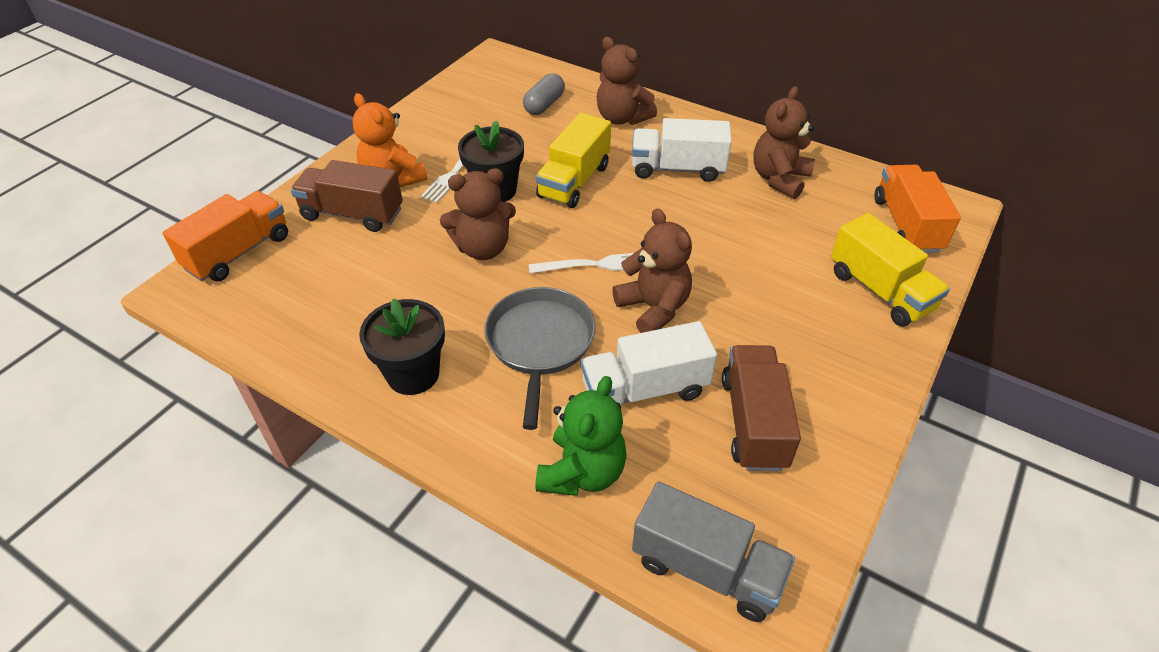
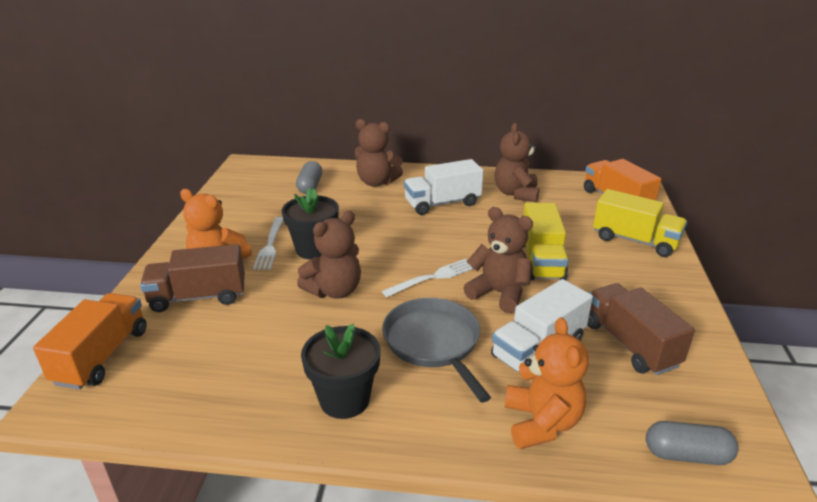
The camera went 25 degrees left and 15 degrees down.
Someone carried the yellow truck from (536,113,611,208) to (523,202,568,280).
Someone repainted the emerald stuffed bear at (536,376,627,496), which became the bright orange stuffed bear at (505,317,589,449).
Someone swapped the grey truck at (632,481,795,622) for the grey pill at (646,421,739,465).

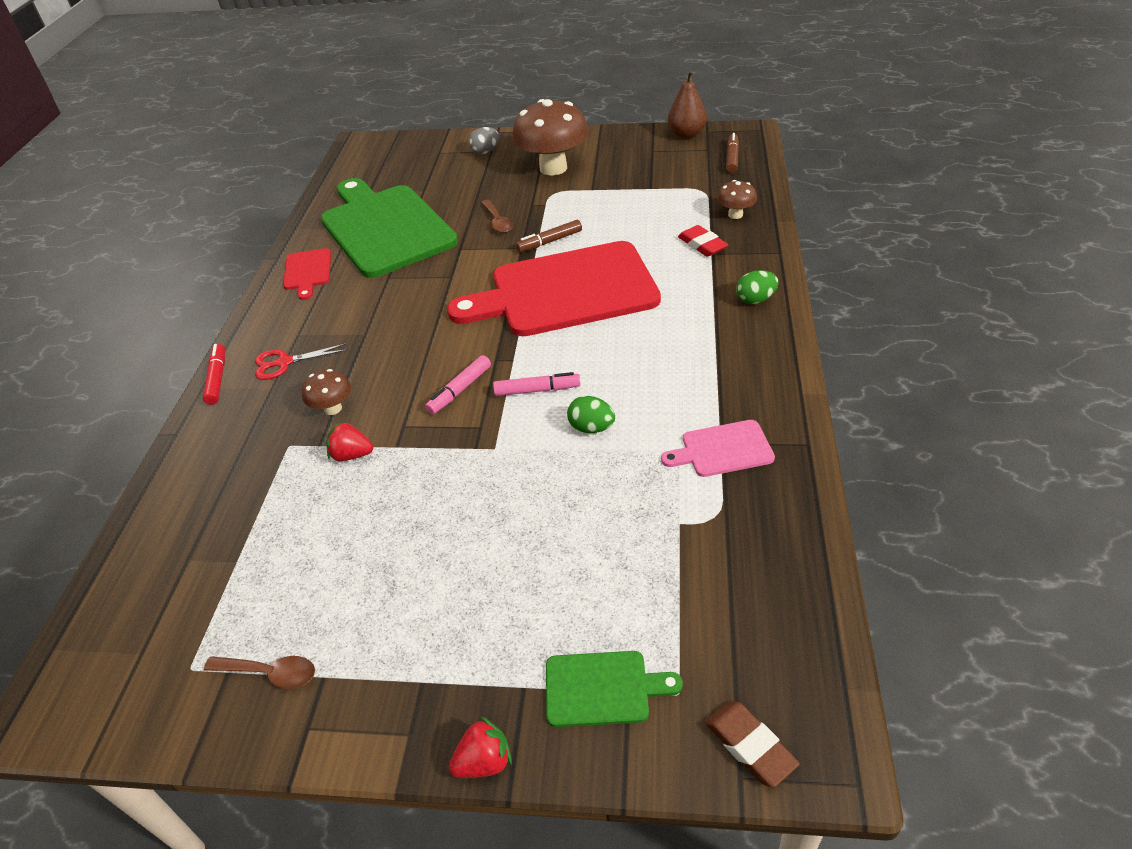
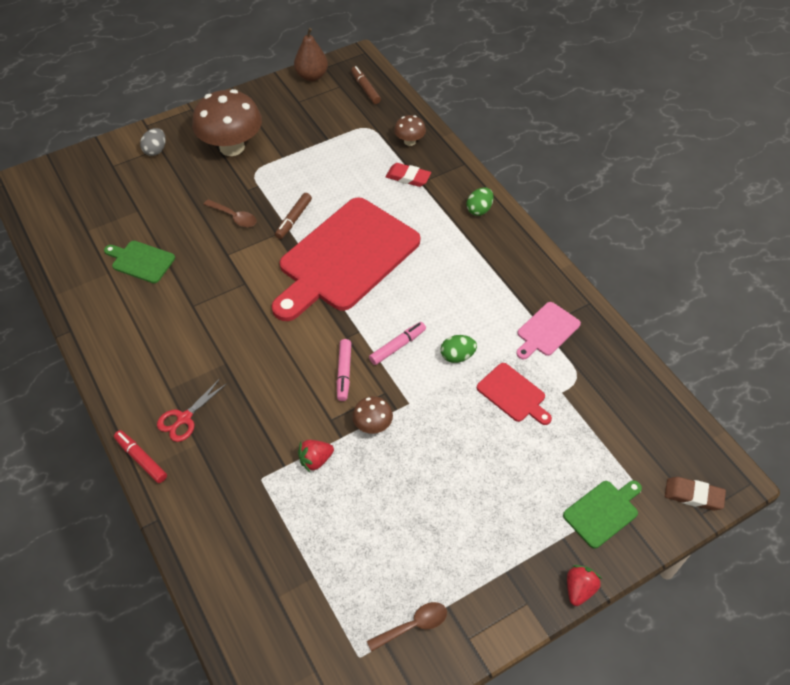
The camera went 40 degrees left and 10 degrees up.
Someone carried the scarlet bread board from (283,248,331,300) to (477,363,552,425).
Someone carried the russet fungus from (302,369,351,415) to (352,396,393,434).
Someone scaled the emerald bread board at (321,178,458,278) by 0.43.

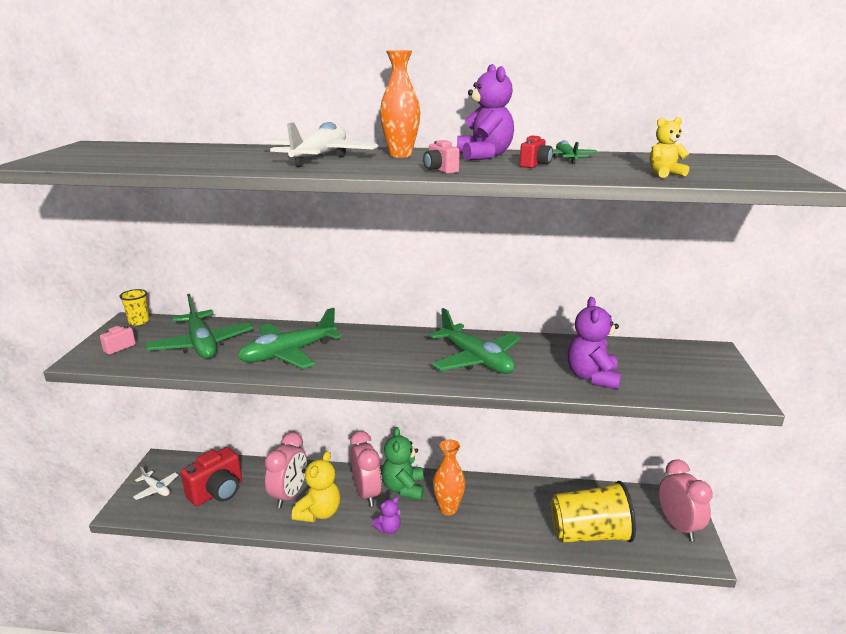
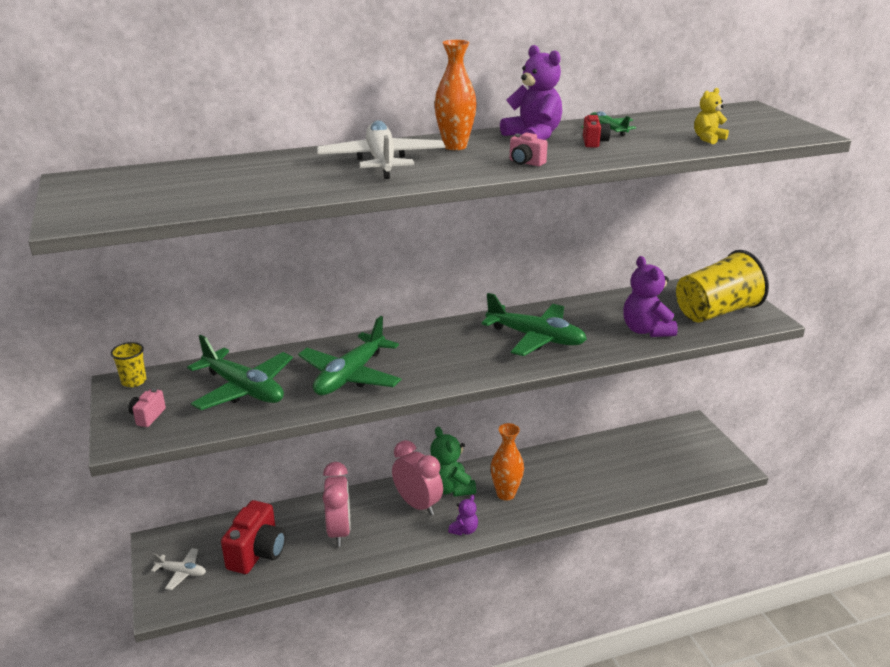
The camera went 25 degrees left and 5 degrees up.
Someone took away the yellow stuffed bear at (292,451,340,522).
Someone carried the yellow beaker from (551,481,636,543) to (676,250,769,322).
Someone took away the rosy alarm clock at (659,460,713,541).

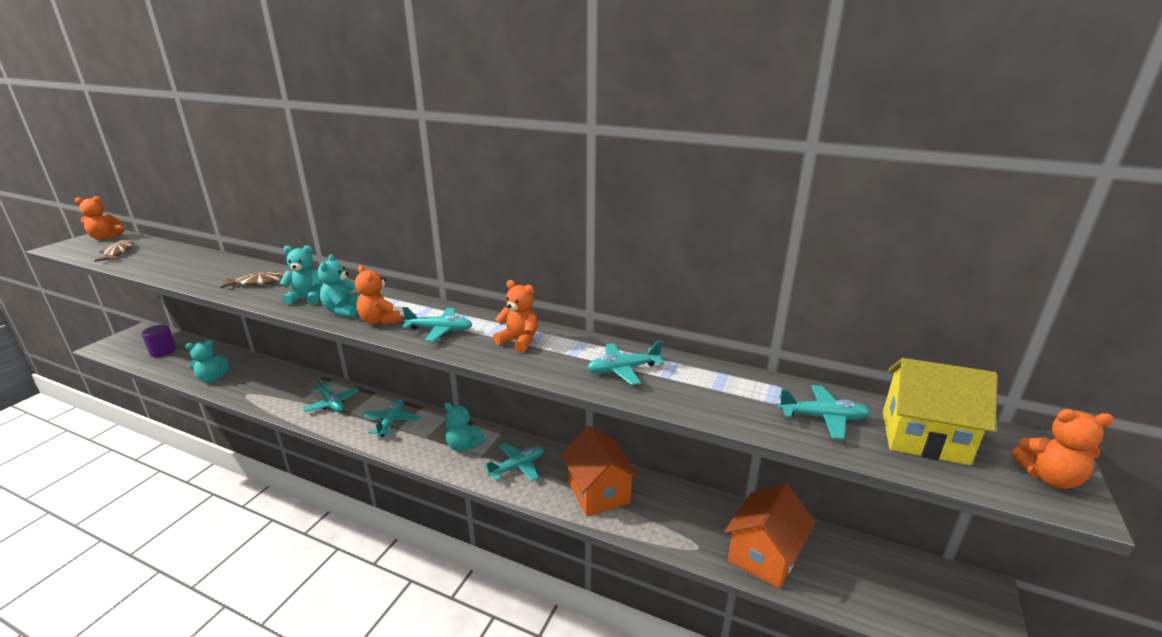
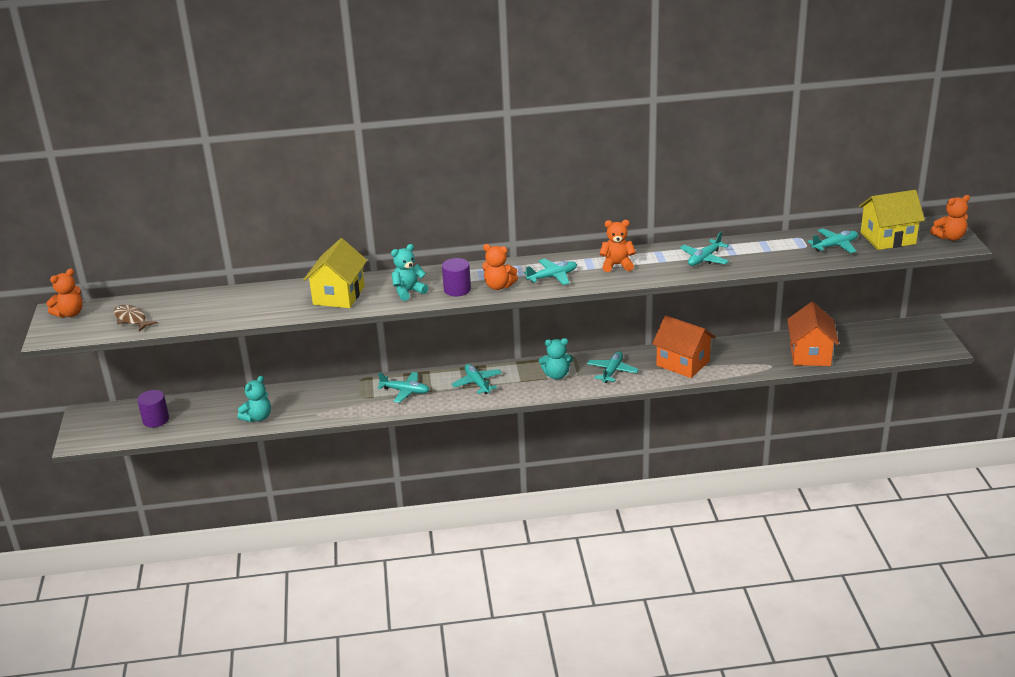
The camera went 30 degrees left and 5 degrees up.
Someone swapped the russet toy fish at (220,272,284,288) for the yellow cottage at (303,238,367,308).
Someone swapped the teal stuffed bear at (318,254,359,318) for the purple solid cylinder at (442,258,471,296).

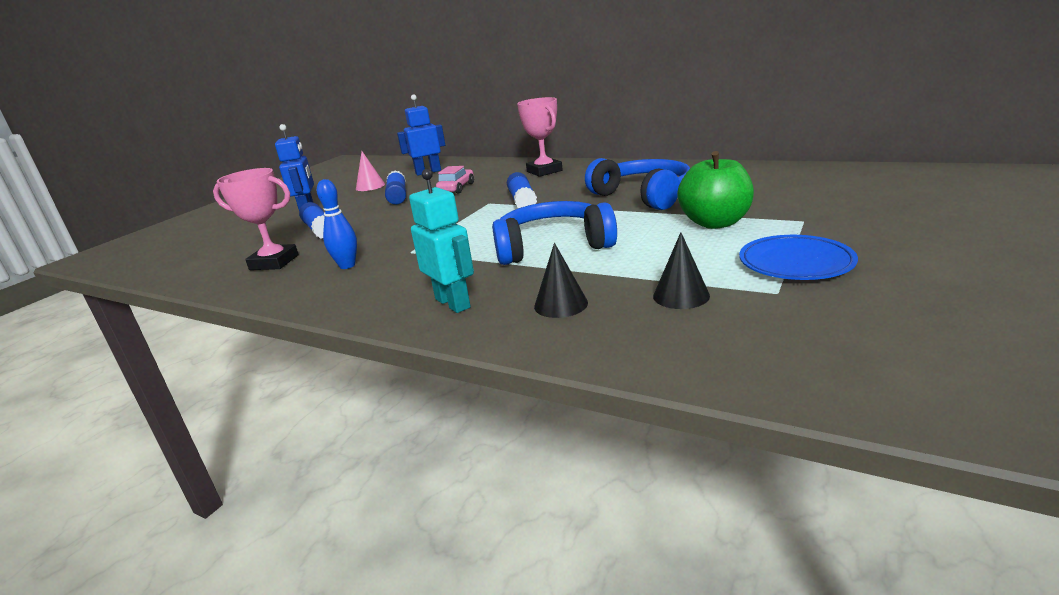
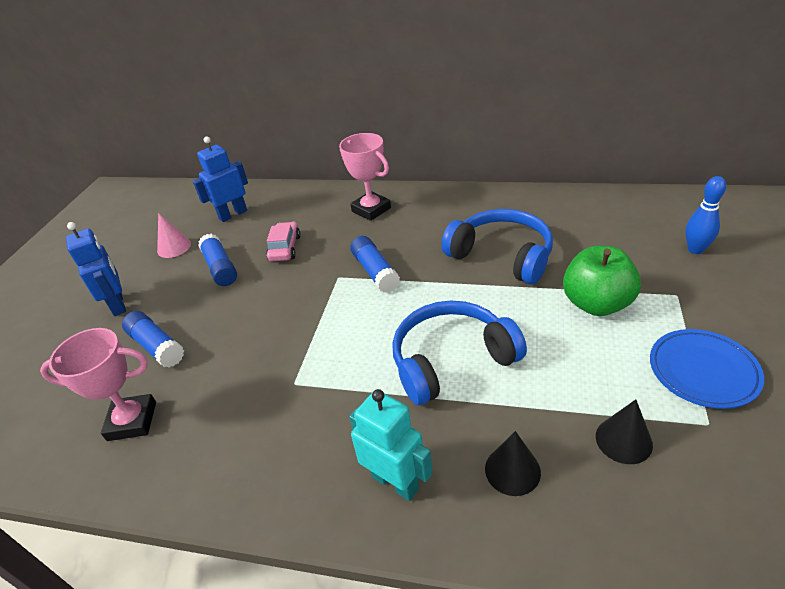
The camera went 15 degrees left and 15 degrees up.
Someone carried the blue skittle from (317,179,357,269) to (685,176,726,254).

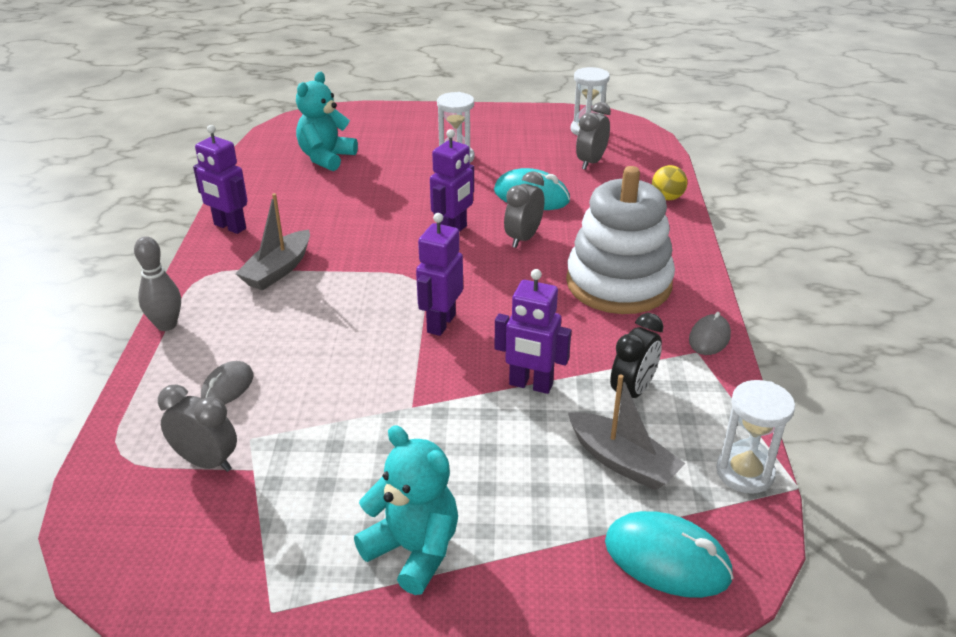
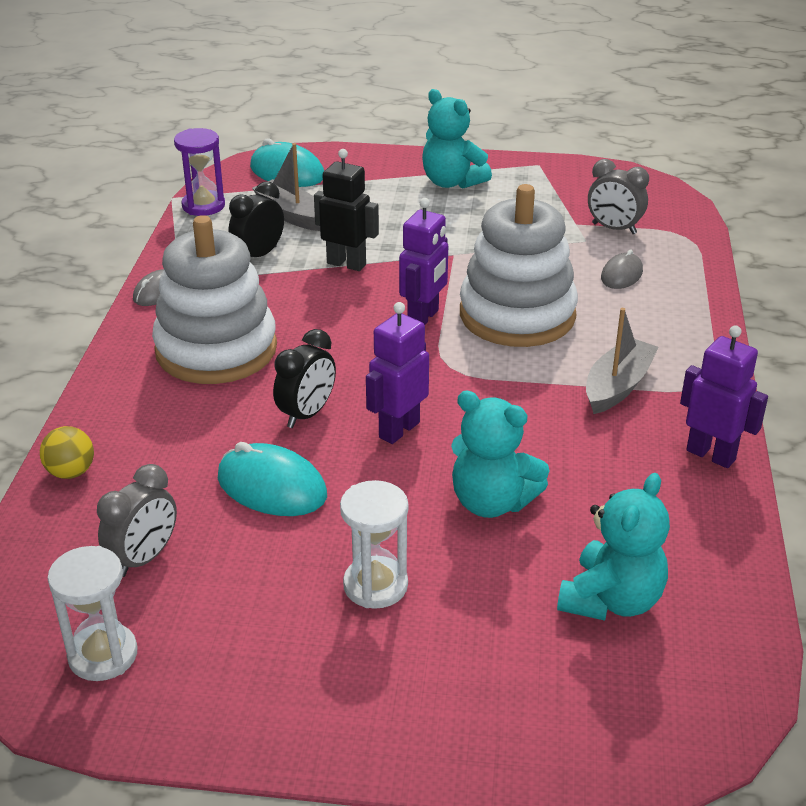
The camera went 175 degrees left and 0 degrees up.
Someone took away the grey skittle at (134,236,181,331).
Someone repainted the purple robot figure at (494,269,571,394), which became the jet-black robot figure at (314,149,379,271).
Someone repainted the grey alarm clock at (504,171,544,248), which became the jet-black alarm clock at (273,329,336,428).
Someone repainted the pure white sand timer at (716,380,795,494), which became the purple sand timer at (174,128,225,216).
Someone put down the teal stuffed bear at (451,391,550,518).
Someone put down the pure white stacking rings at (460,184,578,347).

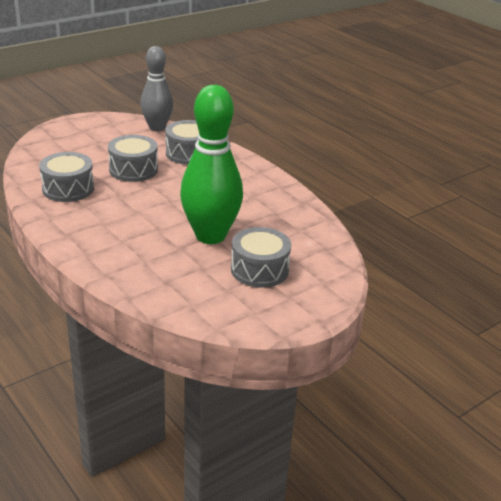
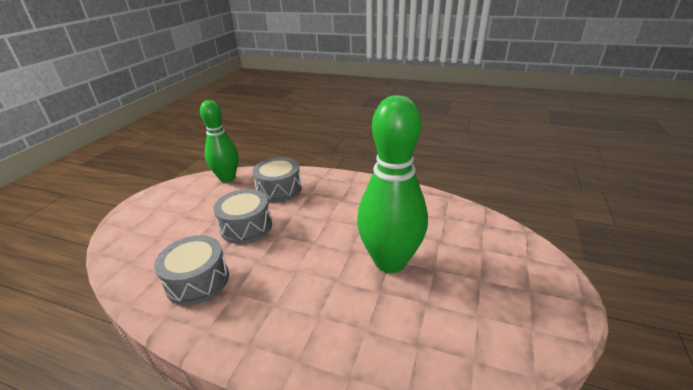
The camera went 30 degrees left and 0 degrees up.
Someone repainted the grey skittle at (140,46,173,131), which became the emerald skittle at (200,100,239,182).
Someone took away the grey drum at (231,227,291,288).

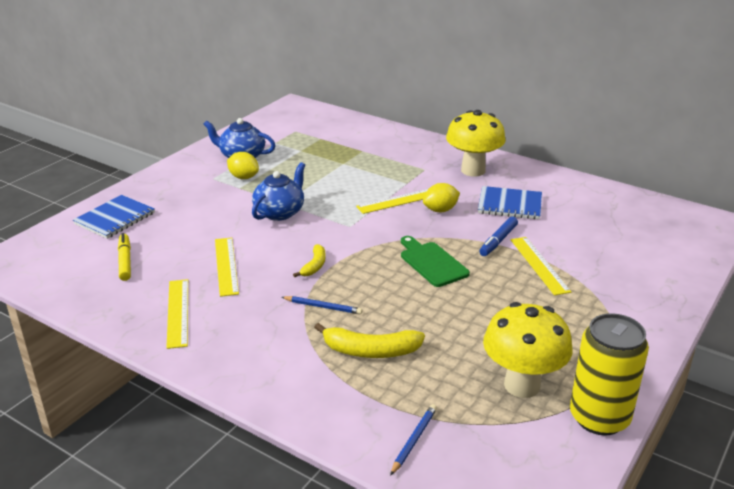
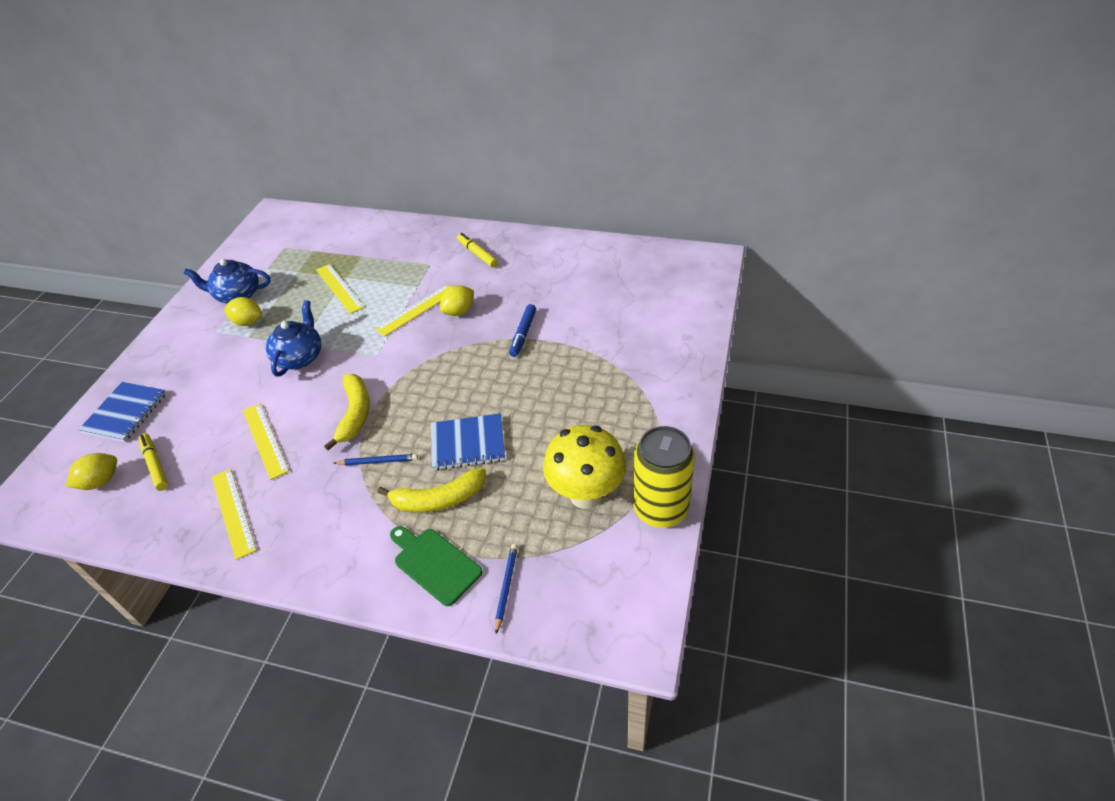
The camera went 15 degrees left and 15 degrees up.
Someone scaled the yellow banana at (293,244,326,277) by 1.67.
Someone carried the emerald bread board from (401,236,470,287) to (390,526,482,606).
Someone swapped the yellow fungus at (446,110,506,177) for the yellow marker at (457,233,498,267).
Someone carried the blue exercise book from (478,186,542,219) to (431,413,505,470).
Someone carried the yellow ruler from (511,237,571,296) to (316,264,364,314).
Someone put down the yellow lemon at (66,453,117,490).

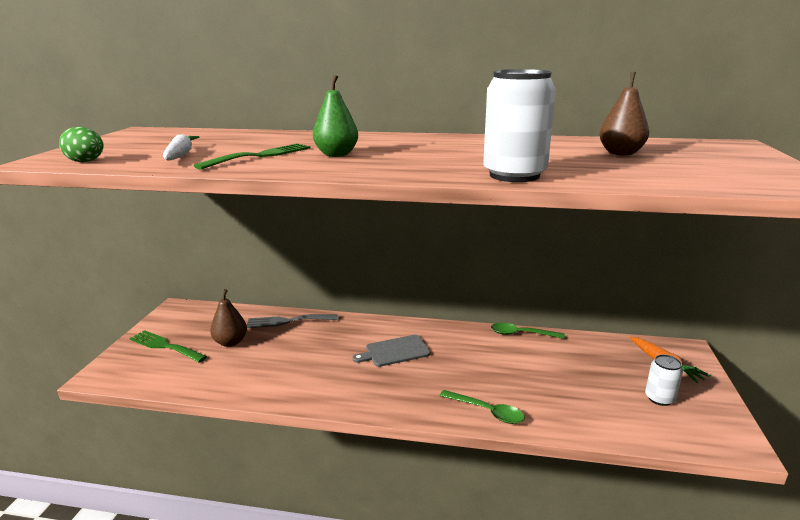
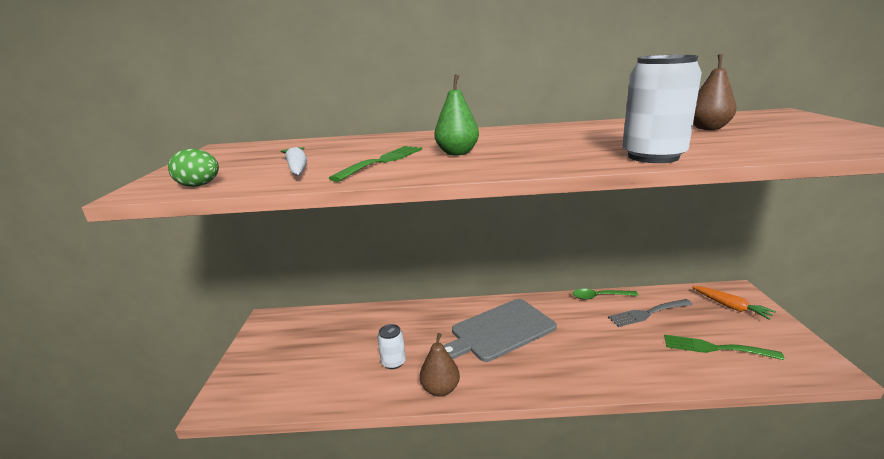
The camera went 10 degrees left and 0 degrees up.
Someone carried the emerald fork from (129,330,207,363) to (664,335,785,360).
Someone carried the russet pear from (210,289,247,347) to (420,333,460,397).
Someone carried the grey fork from (247,314,338,328) to (608,299,693,327).
Someone scaled the grey bread board at (353,335,430,367) by 1.71.
Someone took away the emerald teaspoon at (440,390,525,424).
Someone carried the pure white can from (645,354,683,406) to (377,324,406,369).

